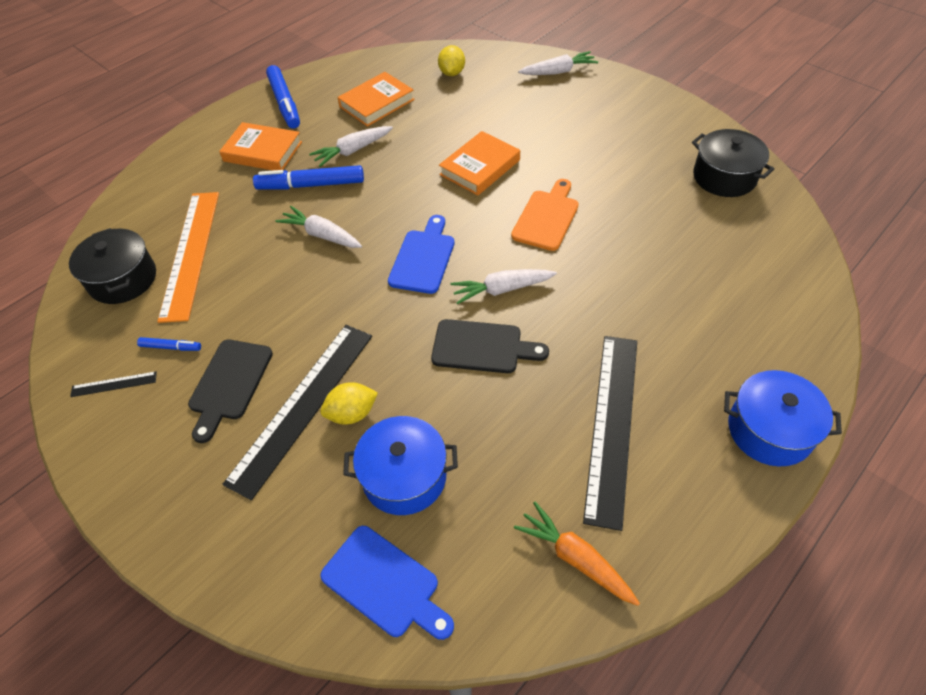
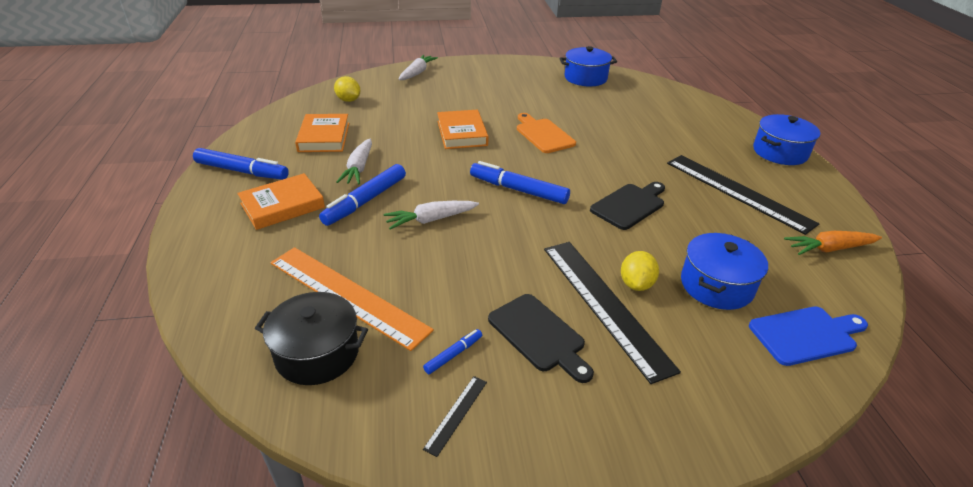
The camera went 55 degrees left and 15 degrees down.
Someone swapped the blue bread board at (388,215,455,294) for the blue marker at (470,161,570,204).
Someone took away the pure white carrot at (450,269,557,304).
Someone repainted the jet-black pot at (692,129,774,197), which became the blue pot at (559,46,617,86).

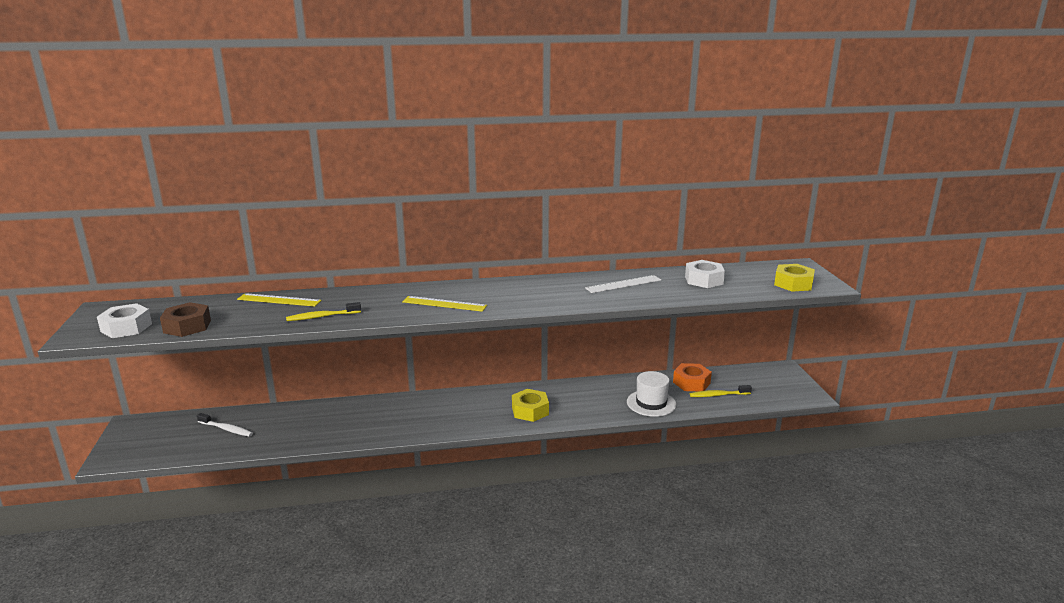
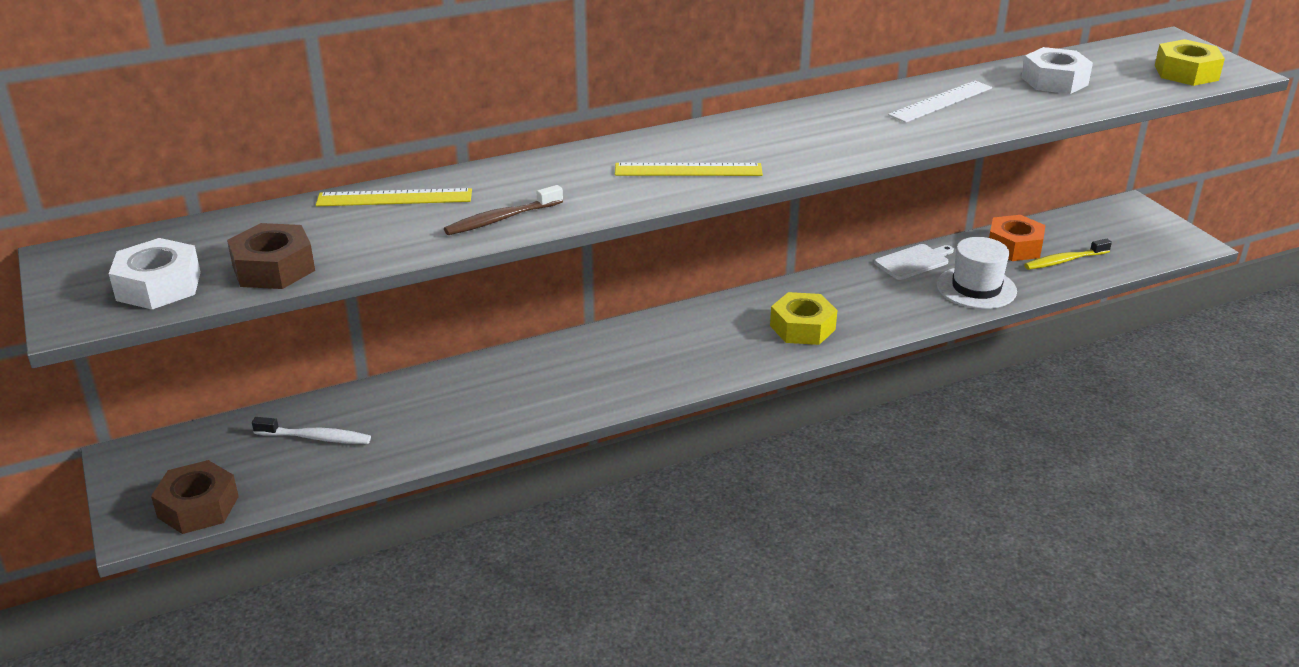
The camera went 15 degrees left and 10 degrees up.
Someone repainted the yellow dental brush at (286,302,361,321), which became the russet dental brush at (444,185,563,235).
Someone put down the russet hexagon nut at (151,460,239,534).
Someone put down the pure white bread board at (874,244,954,280).

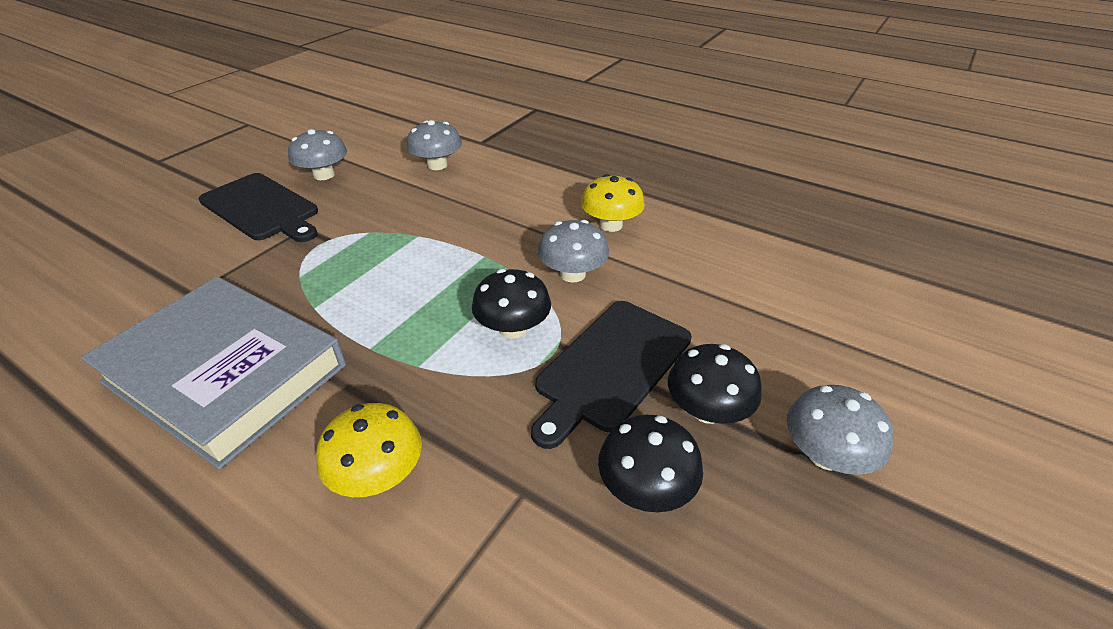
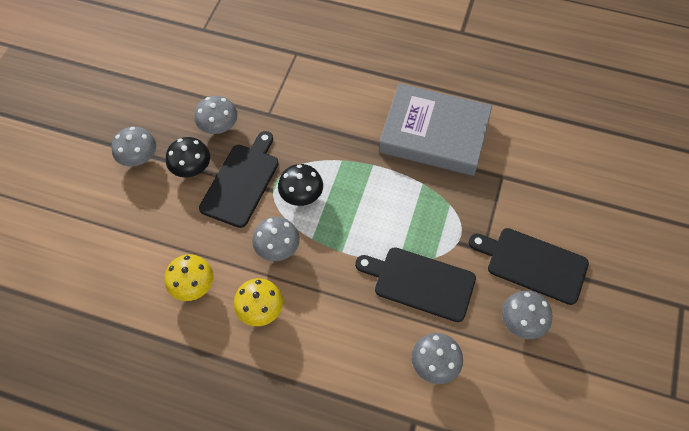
The camera went 165 degrees right and 20 degrees up.
Someone carried the yellow fungus from (316,403,422,497) to (165,254,214,301).
Someone repainted the jet-black fungus at (598,415,703,512), which became the grey fungus at (194,96,238,134).
Someone put down the jet-black bread board at (355,247,476,322).

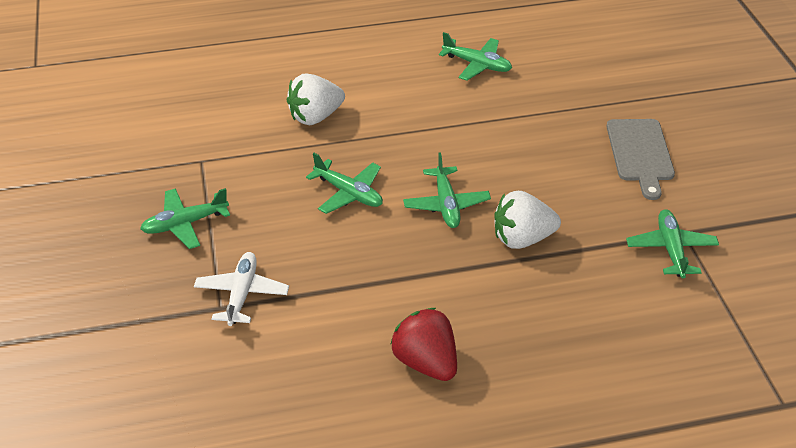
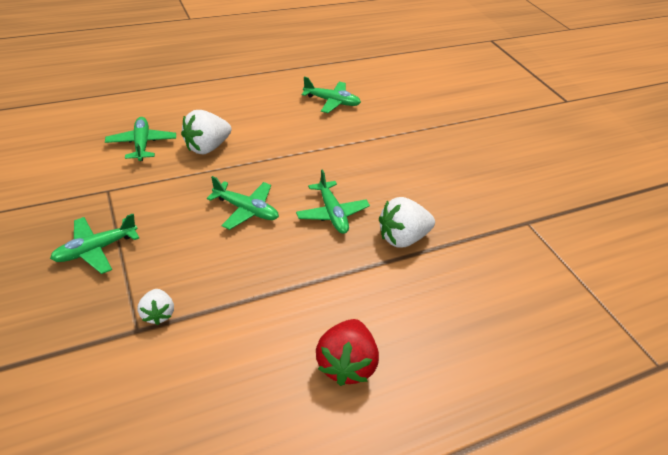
The camera went 15 degrees left and 0 degrees up.
Someone swapped the pure white plane at (194,252,289,326) for the pure white berry at (138,289,174,325).
Someone rotated the scarlet berry at (390,308,457,381) by 120 degrees counterclockwise.
Someone took away the grey bread board at (606,119,675,200).
Someone carried the emerald plane from (626,209,719,278) to (105,117,176,161).

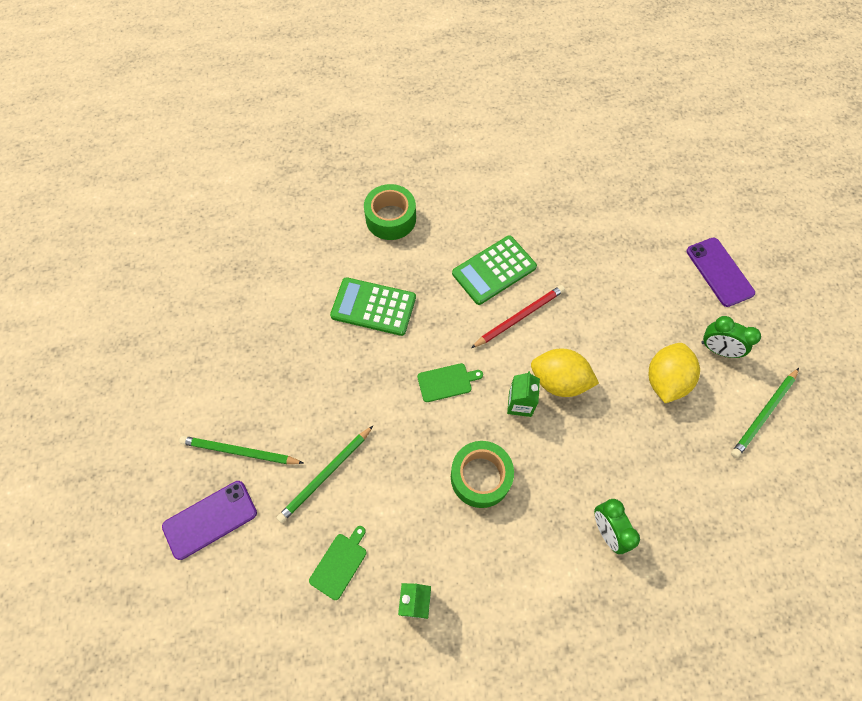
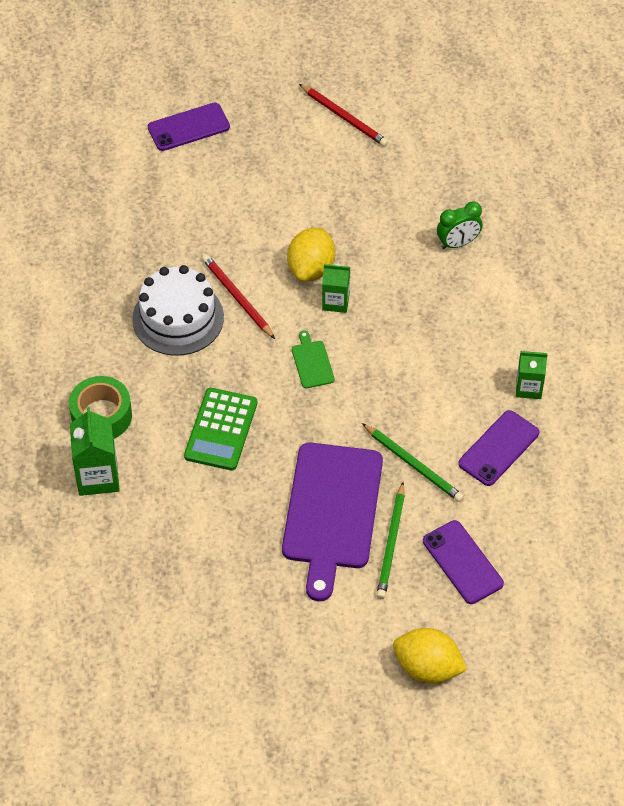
The camera went 90 degrees left and 10 degrees down.
Someone swapped the emerald bread board at (309,526,367,600) for the purple mobile phone at (458,410,539,486).
Someone took away the emerald sticky tape at (451,441,514,508).
Someone swapped the emerald adding machine at (452,236,537,305) for the pure white cake at (132,265,224,356).
Someone carried the yellow lemon from (649,343,700,403) to (393,628,467,684).
Someone took away the emerald alarm clock at (701,316,761,358).
Someone repainted the emerald wooden pencil at (731,368,799,458), which became the scarlet wooden pencil at (299,84,388,146).
Someone put down the emerald juice carton at (70,407,120,496).
Someone put down the purple bread board at (282,443,383,601).

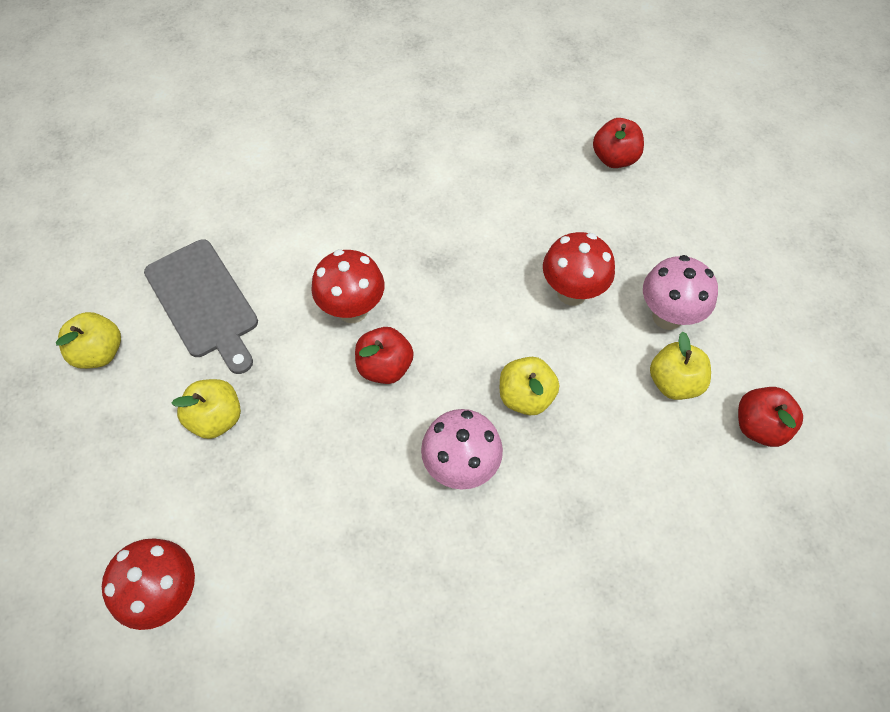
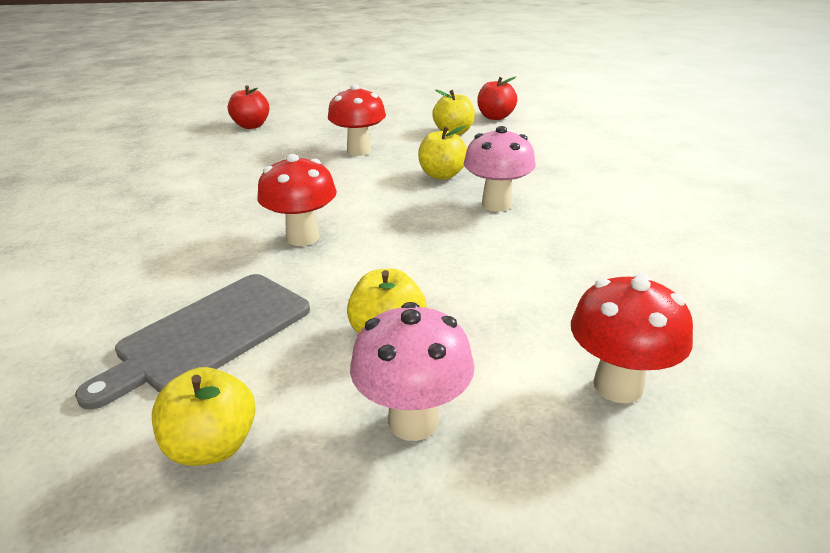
The camera went 75 degrees left and 30 degrees down.
Someone rotated the grey bread board at (144,239,258,374) by 150 degrees clockwise.
Someone took away the scarlet apple at (355,327,414,384).
Someone carried the rosy fungus from (643,255,718,330) to (350,302,475,441).

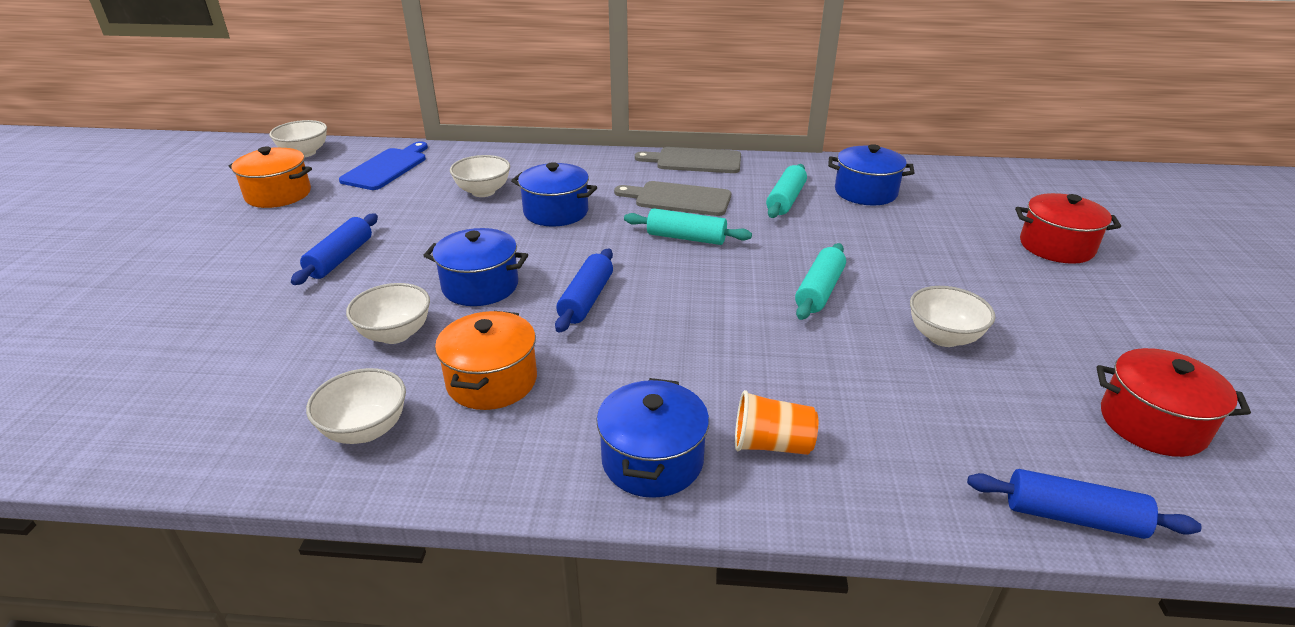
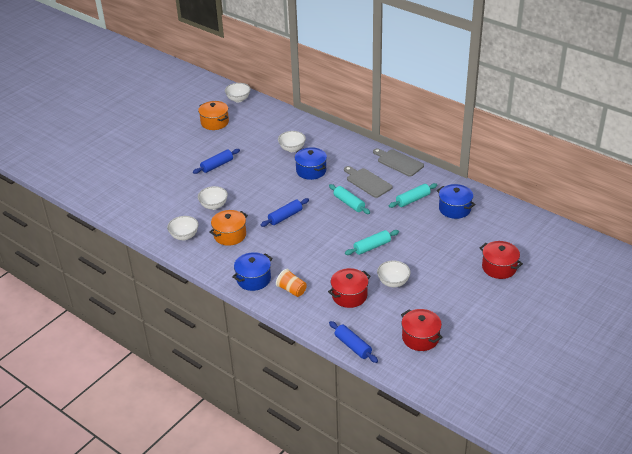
The camera went 35 degrees right and 5 degrees up.
Someone took away the blue bread board at (339,141,428,190).
Someone took away the blue pot at (423,228,528,306).
Someone put down the scarlet pot at (328,268,371,308).

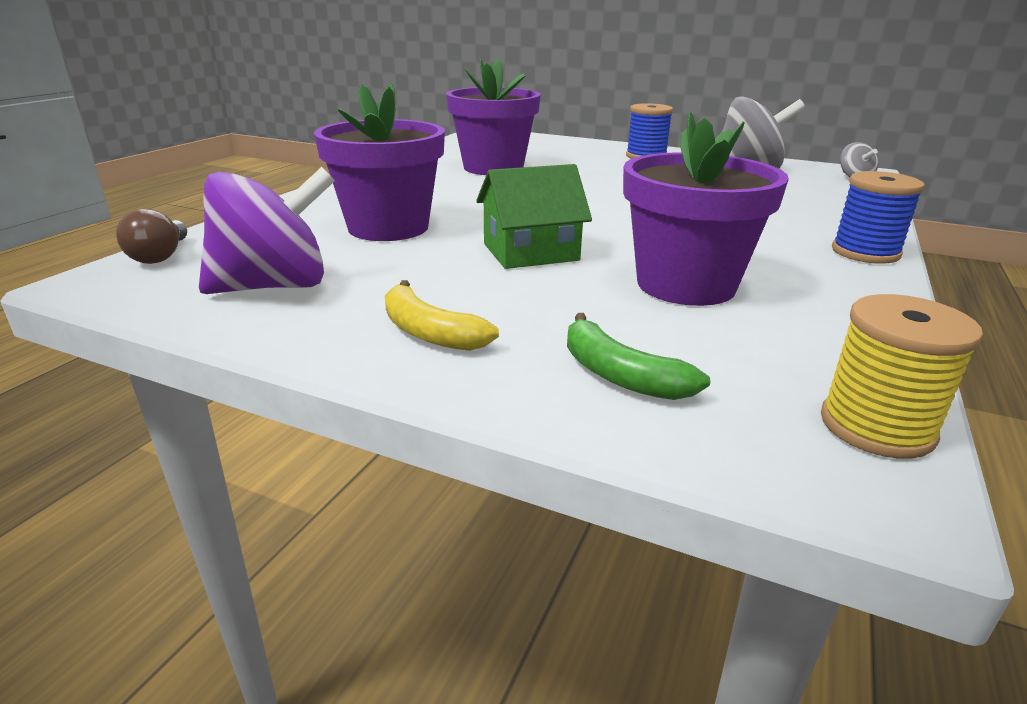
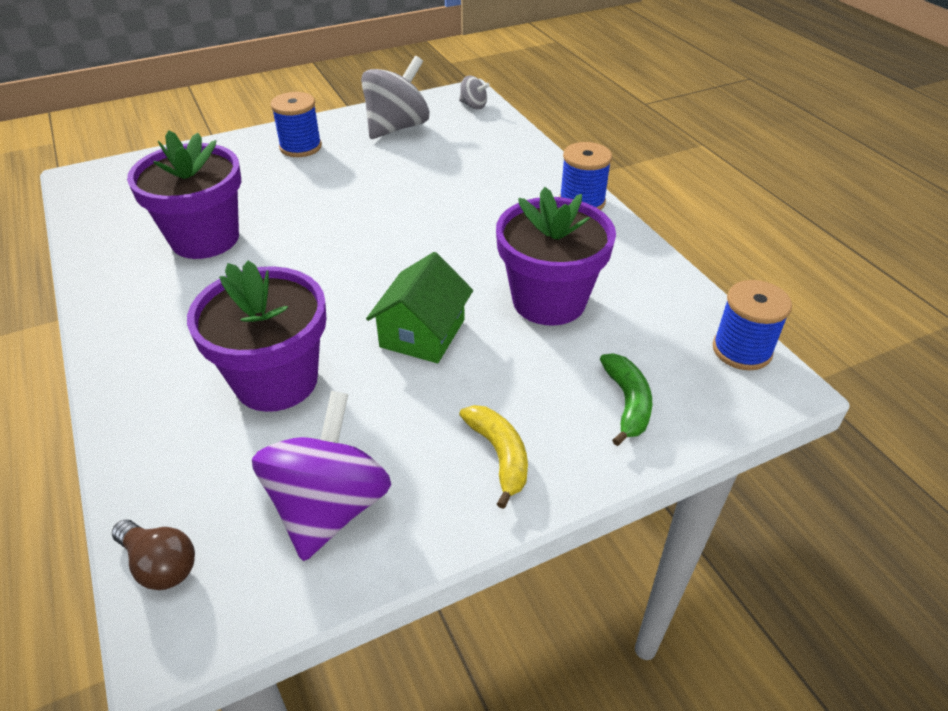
The camera went 50 degrees left and 15 degrees up.
Someone rotated the yellow banana at (385,280,499,351) by 105 degrees counterclockwise.
Someone rotated the emerald banana at (567,313,711,400) by 90 degrees counterclockwise.
Someone repainted the yellow bobbin at (821,294,983,459), which became the blue bobbin at (713,280,792,370).

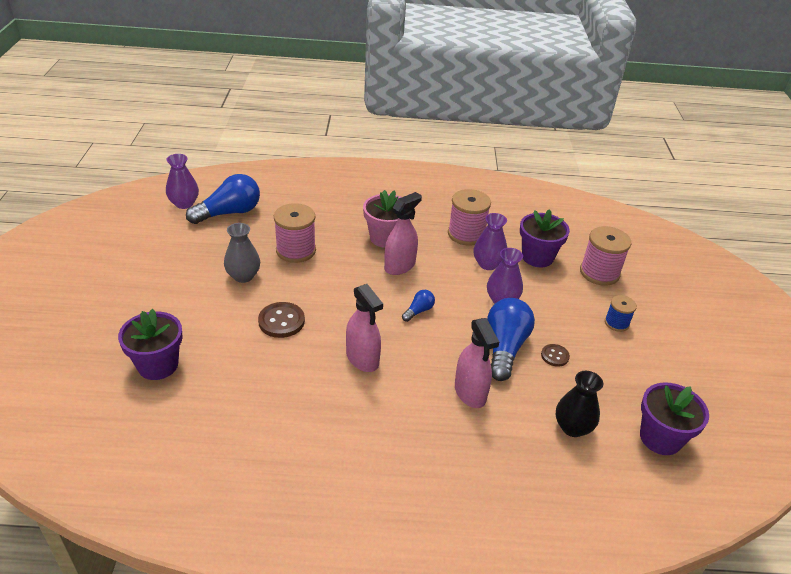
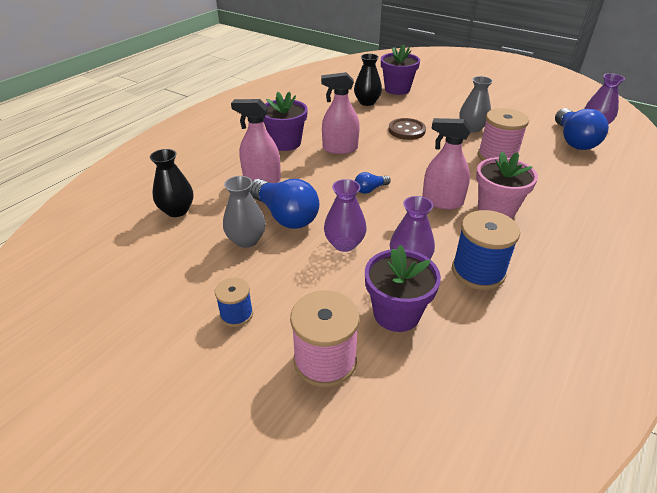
The camera went 125 degrees right and 0 degrees up.
Someone rotated the rosy sprayer at (384,192,422,275) by 120 degrees clockwise.
Someone rotated the blue bulb at (402,290,435,322) by 75 degrees clockwise.
Someone repainted the rosy bobbin at (448,189,491,246), which became the blue bobbin at (452,210,520,290).
Someone swapped the russet button at (541,344,570,367) for the grey vase at (223,176,266,248).
Someone carried the purple flower pot from (640,382,709,455) to (263,92,308,151).
Someone put down the jet-black vase at (354,54,382,106).

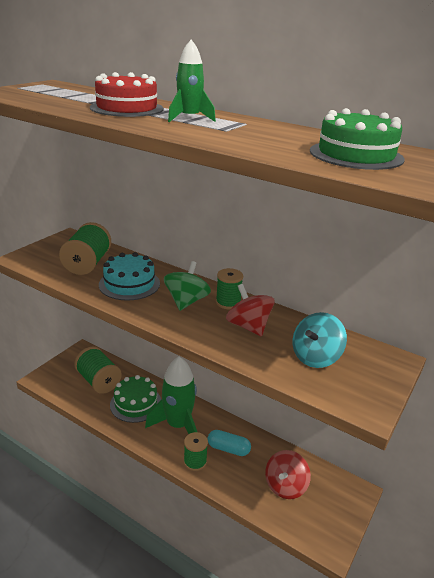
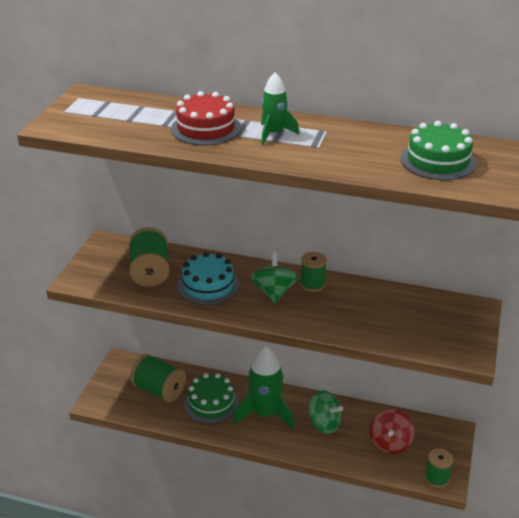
The camera went 15 degrees left and 5 degrees up.
Someone carried the emerald bobbin from (184,432,208,471) to (425,448,453,488).
Someone swapped the teal pill at (208,430,251,456) for the emerald spinning top at (309,390,343,434).
Someone took away the scarlet spinning top at (226,284,275,337).
Someone took away the teal spinning top at (293,312,347,368).

